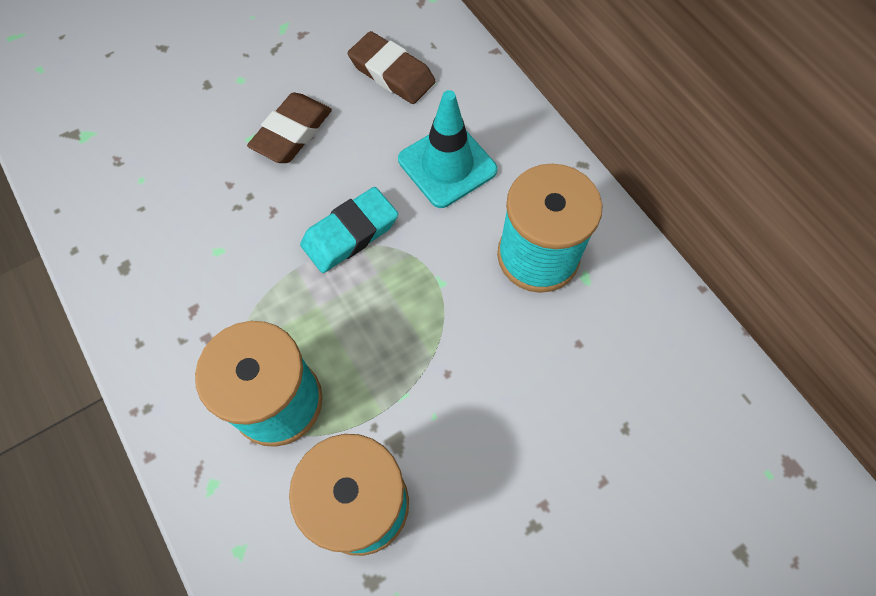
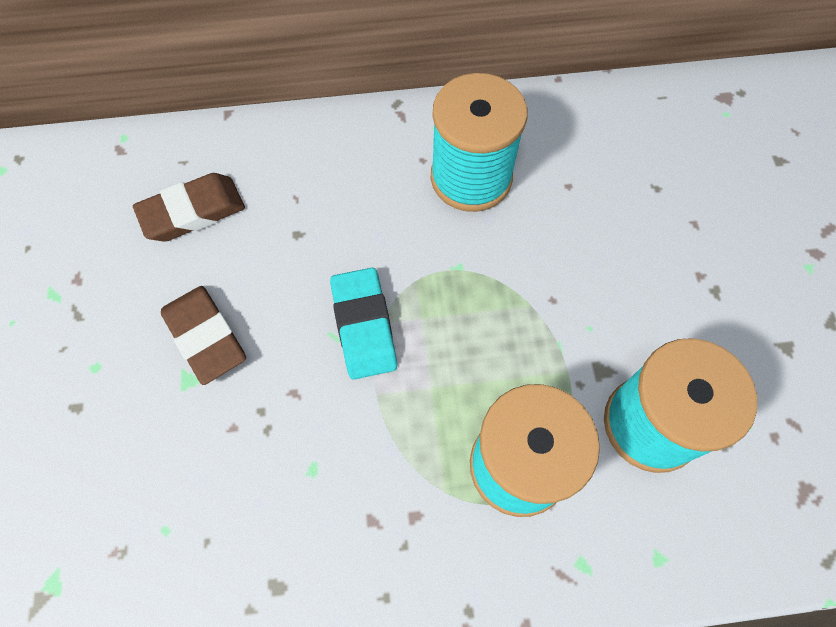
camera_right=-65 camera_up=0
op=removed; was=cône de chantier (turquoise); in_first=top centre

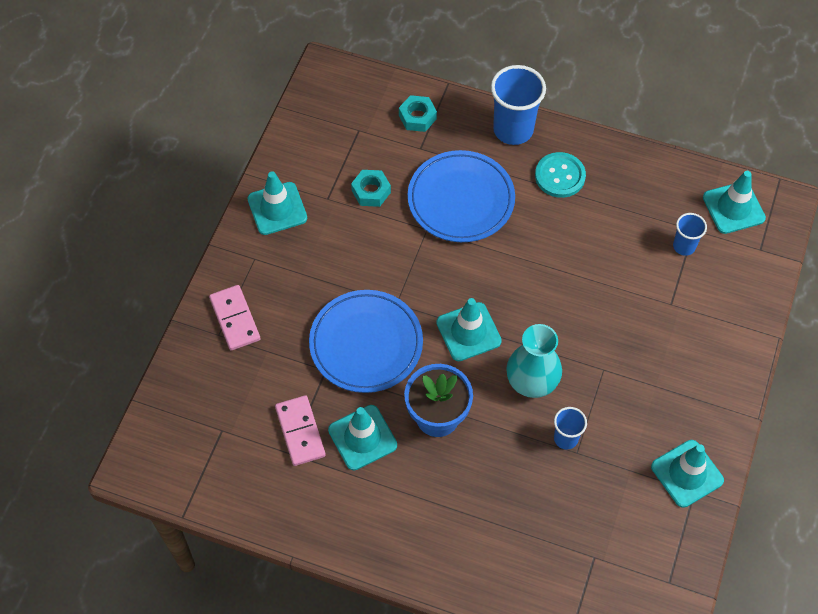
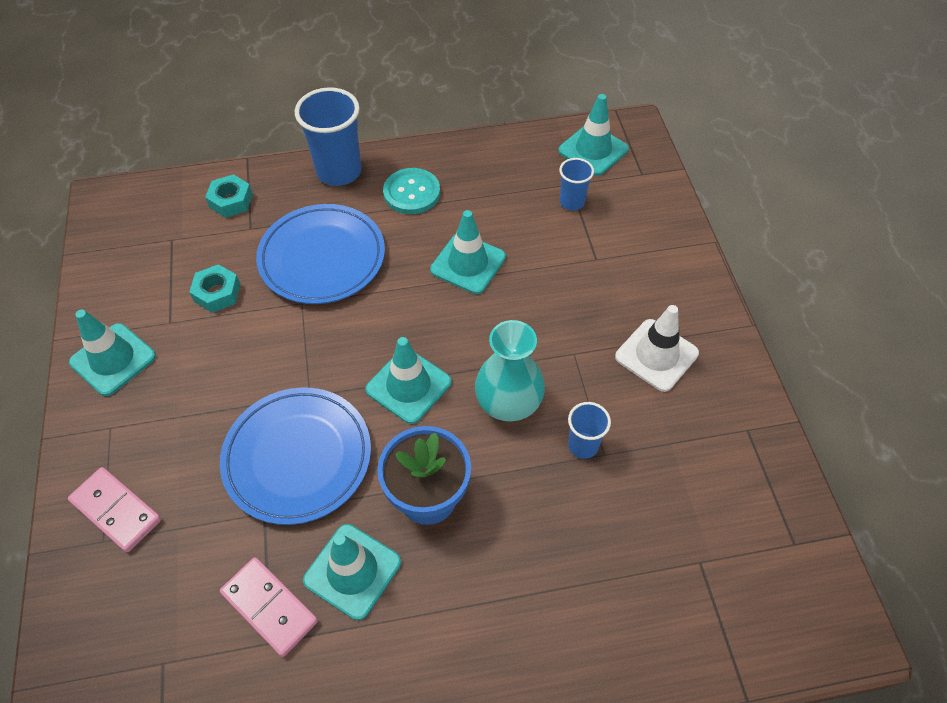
camera_right=-30 camera_up=-5
op=moved; was=cône de chantier (turquoise) (4th from left); in_first=bottom right; in_second=centre
op=added; now=cône de chantier (blanc); in_second=middle right

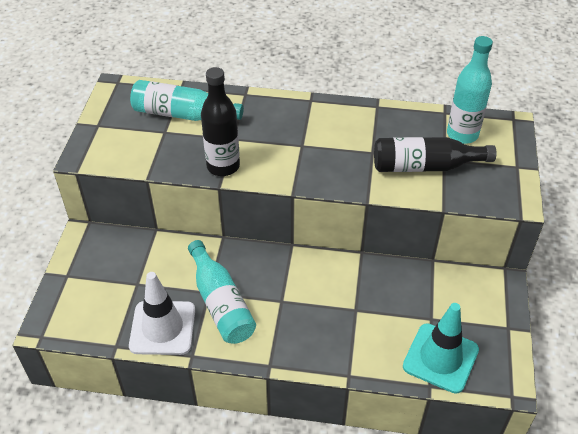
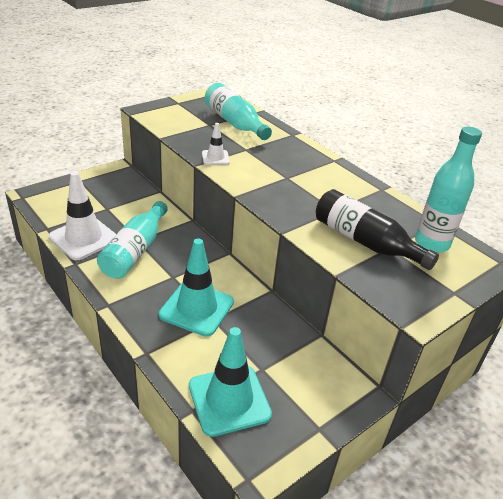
camera_right=40 camera_up=-10
op=added; now=cône de chantier (turquoise) (1st from left); in_second=centre
op=replaced; was=bouteille (noir) (1st from left); now=cône de chantier (blanc) (2nd from left); in_first=top centre; in_second=top centre

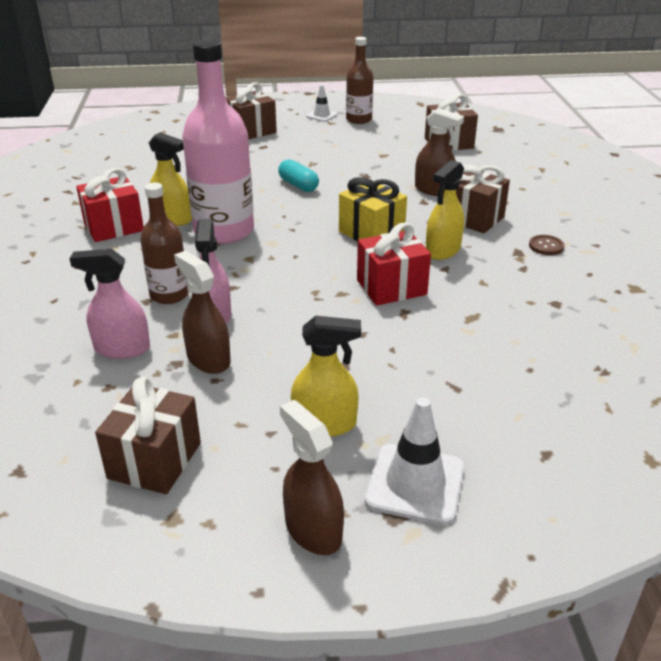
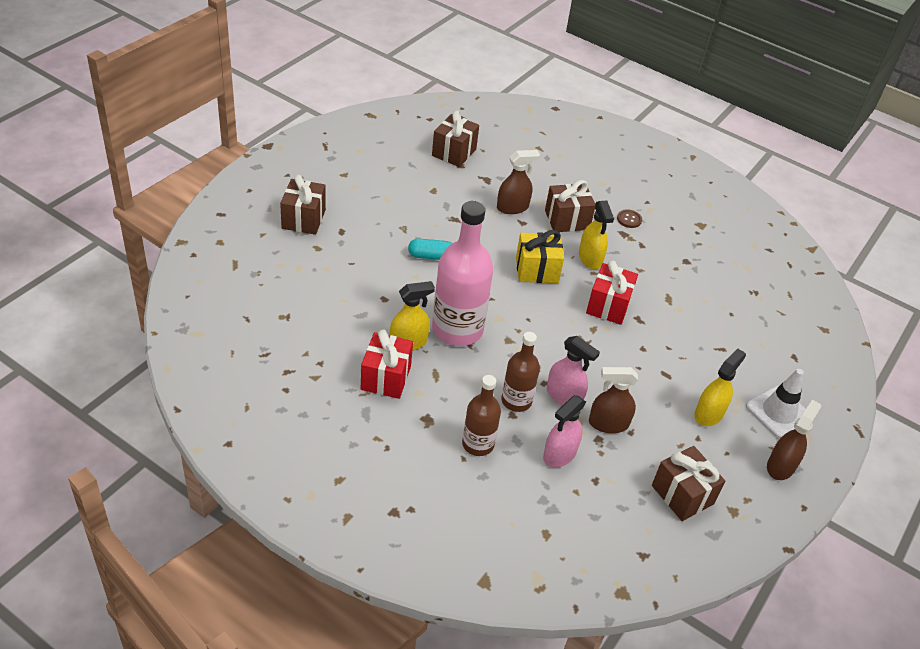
camera_right=-55 camera_up=10
op=moved; was=bouteille (marron) (2nd from left in the first image); now=bouteille (marron) (1st from left); in_first=top centre; in_second=centre
op=turned; was=vaporisateur (marron) (2nd from left in the first image); in_first=bottom centre; in_second=bottom right; clockwise=120
op=removed; was=cône de chantier (blanc) (1st from left); in_first=top centre

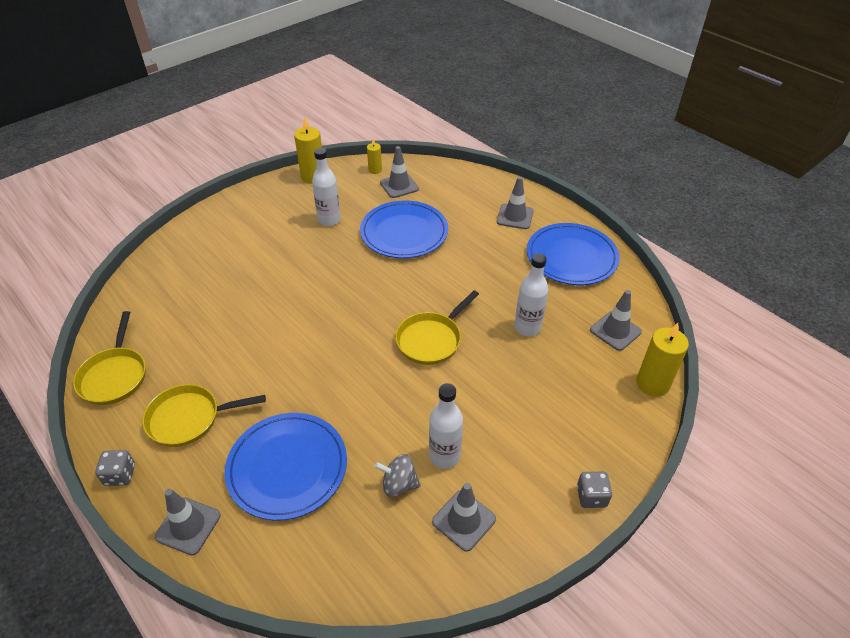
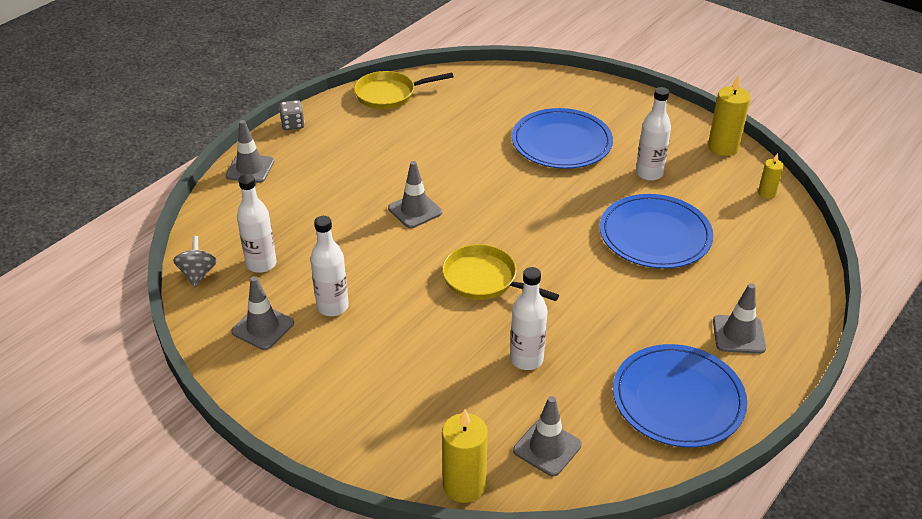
camera_right=80 camera_up=-5
op=moved; was=toupie (gris); in_first=bottom centre; in_second=middle left
op=added; now=bouteille (blanc) (1st from left); in_second=middle left
op=moved; was=cône de chantier (gris) (2nd from left in the first image); now=cône de chantier (gris) (3rd from left); in_first=top centre; in_second=centre
op=moved; was=assiette (bleu) (1st from left); in_first=bottom centre; in_second=top centre
op=removed; was=poêle (jaune) (2nd from left); in_first=middle left
op=removed; was=dé (gris) (2nd from left); in_first=bottom right

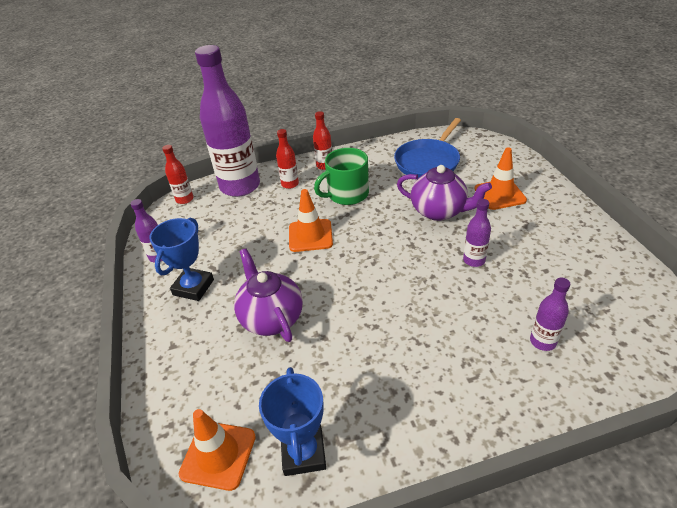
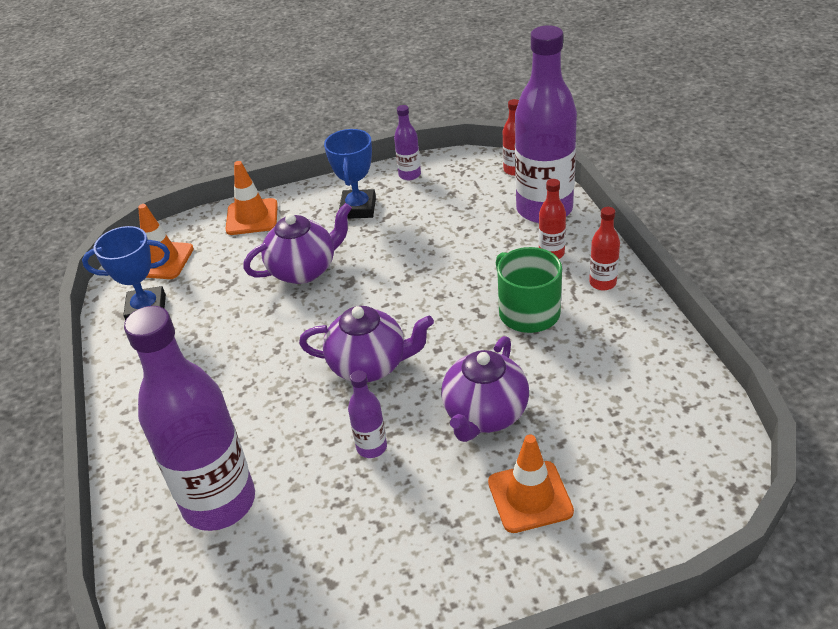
camera_right=90 camera_up=0
op=resized; was=bouteille (violet) (4th from left in the first image); in_first=middle right; in_second=middle left; ratio=2.31
op=moved; was=cône de chantier (orange) (2nd from left); in_first=centre; in_second=top left
op=added; now=théière (violet) (2nd from left); in_second=centre
op=turned; was=trophée (bleu) (1st from left in the first image); in_first=middle left; in_second=top centre; clockwise=75
op=removed; was=poêle (bleu); in_first=top centre

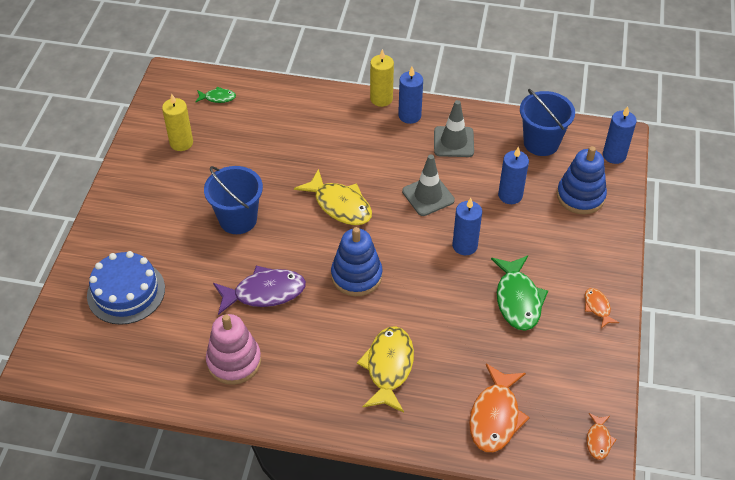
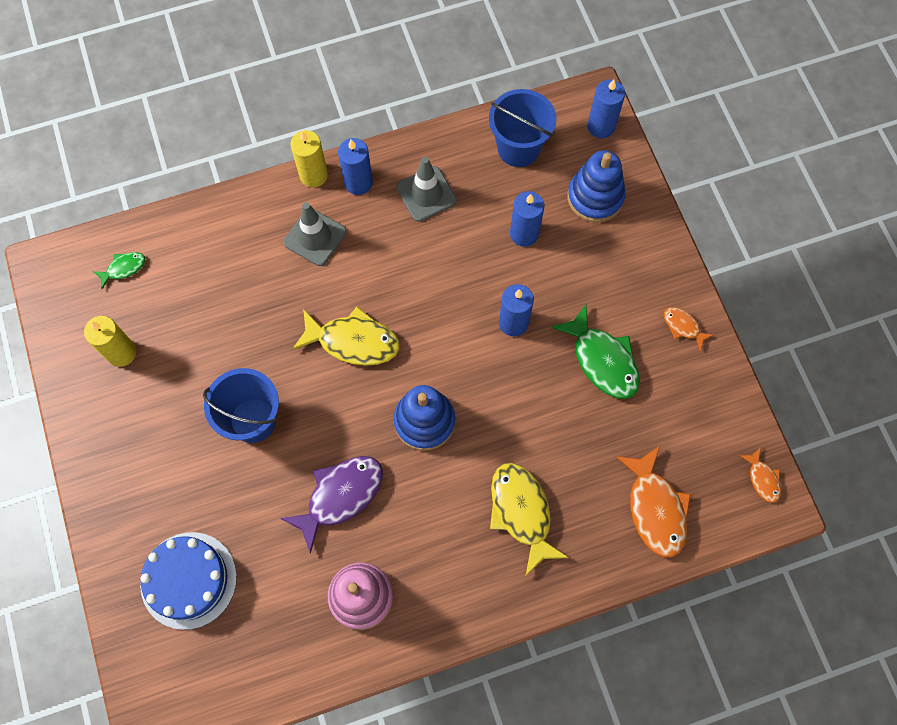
camera_right=-30 camera_up=20
op=moved; was=cône de chantier (gris) (1st from left); in_first=centre; in_second=top centre

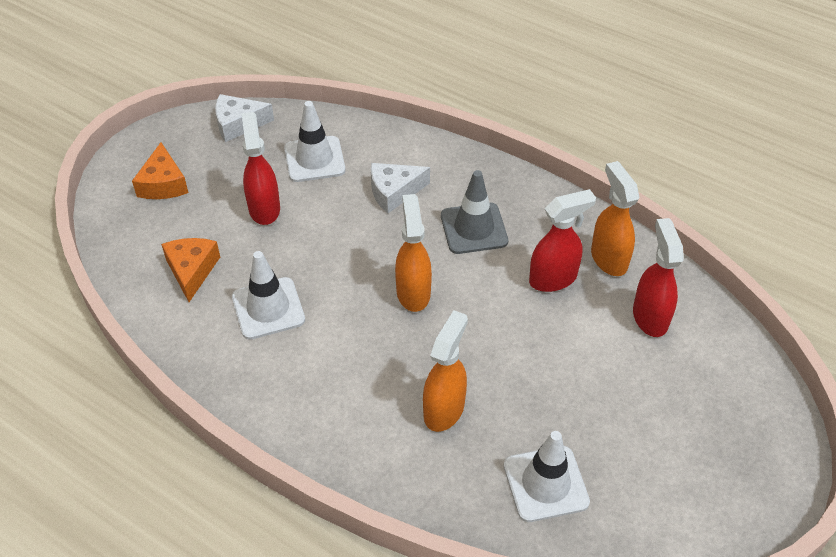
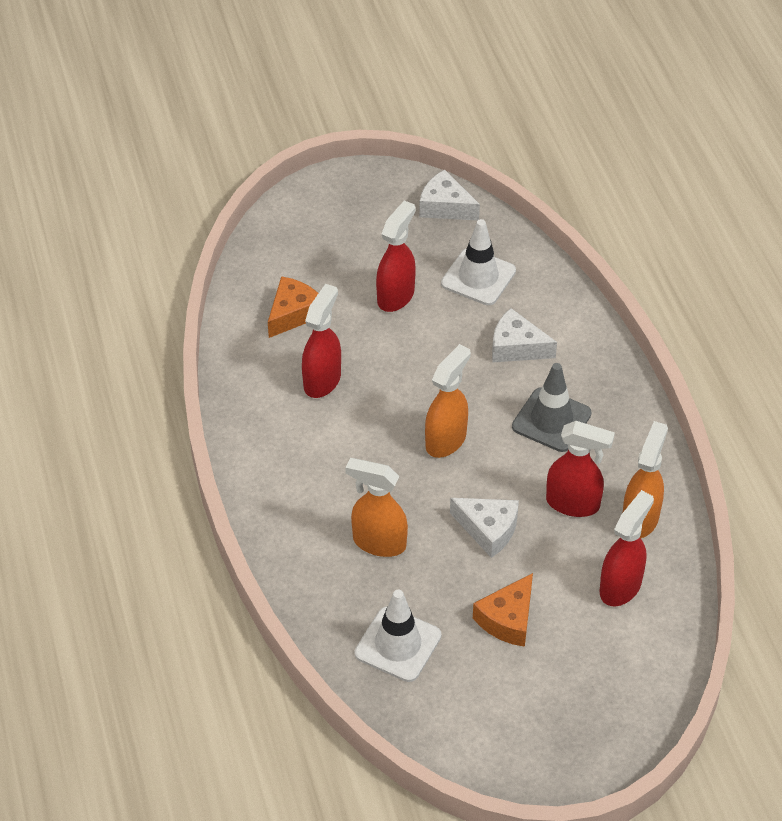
camera_right=40 camera_up=0
op=replaced; was=cône de chantier (blanc) (1st from left); now=vaporisateur (rouge) (1st from left); in_first=middle left; in_second=centre
op=turned; was=vaporisateur (orange) (2nd from left in the first image); in_first=centre; in_second=centre; clockwise=-135
op=added; now=fromage (blanc) (2nd from left); in_second=centre
op=moved; was=fromage (orange) (1st from left in the first image); now=fromage (orange) (2nd from left); in_first=top left; in_second=bottom centre

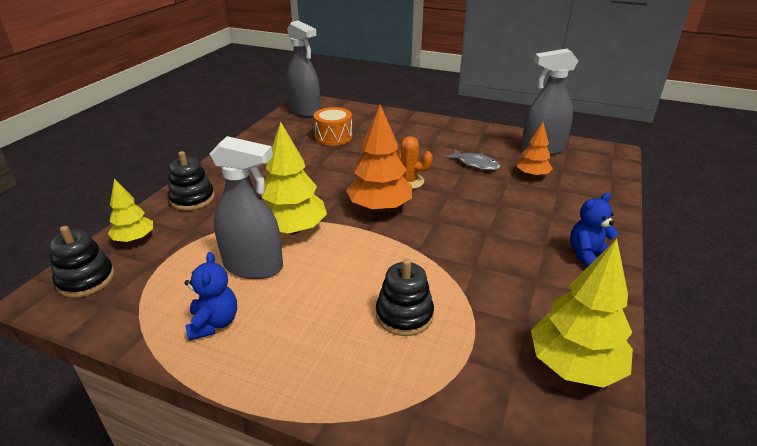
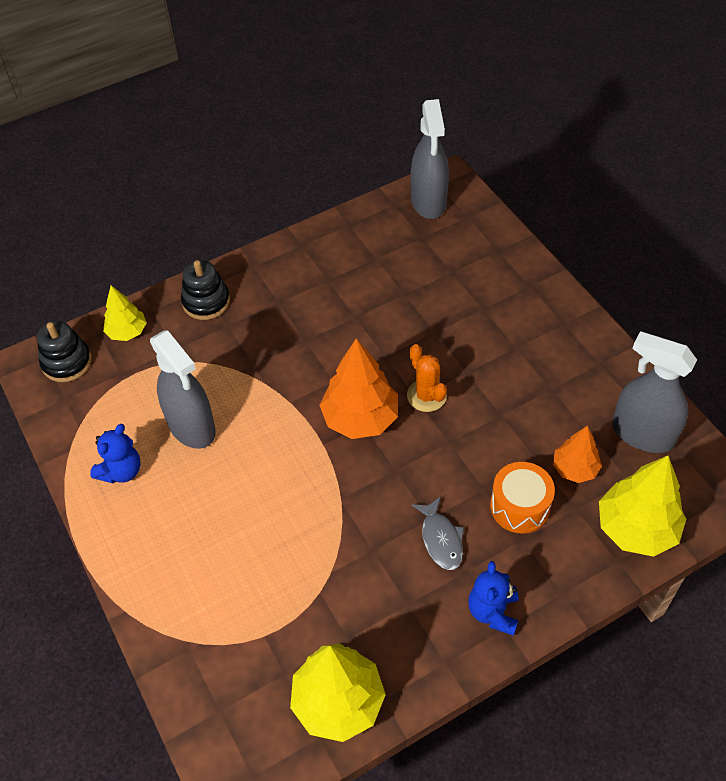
camera_right=40 camera_up=20
op=moved; was=poisson (gris); in_first=centre; in_second=bottom centre
op=turned; was=ours en peluche (bleu) (2nd from left); in_first=middle right; in_second=bottom right; clockwise=-90
op=moved; was=tambour (orange); in_first=top centre; in_second=middle right
op=moved; was=arbre (jaune) (2nd from left in the first image); now=arbre (jaune) (3rd from left); in_first=centre; in_second=middle right
op=removed; was=jouet à empiler (noir) (3rd from left); in_first=centre

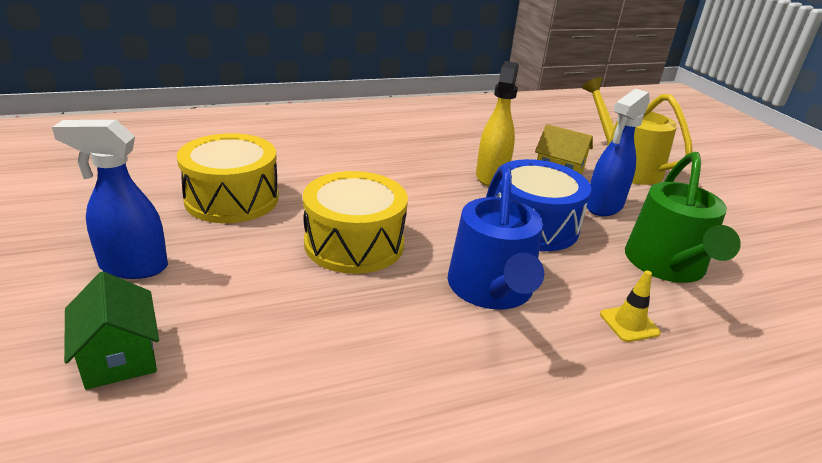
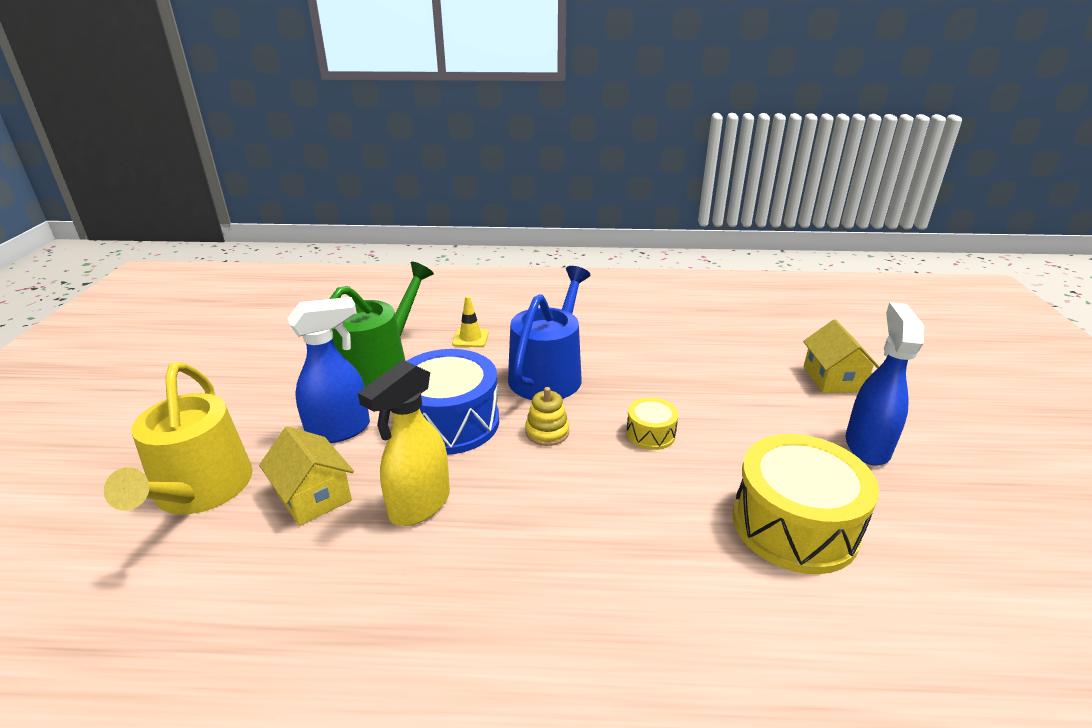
camera_right=-155 camera_up=0
op=added; now=jouet à empiler (jaune); in_second=centre
op=resized; was=tambour (jaune) (2nd from left in the first image); in_first=centre; in_second=centre; ratio=0.48
op=recoloured; was=maison (vert); now=maison (jaune) (2nd from left); in_first=bottom left; in_second=middle right
op=turned; was=vaporisateur (bleu) (1st from left in the first image); in_first=middle left; in_second=middle right; clockwise=-105

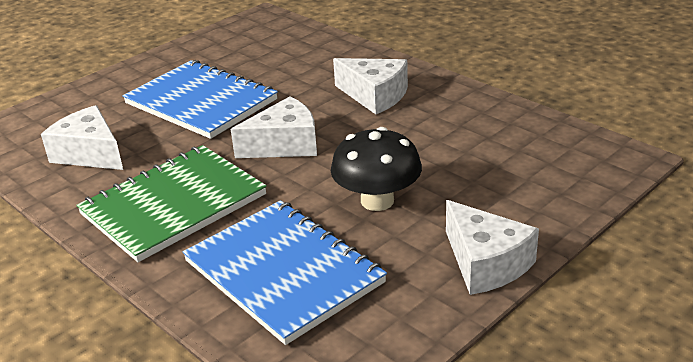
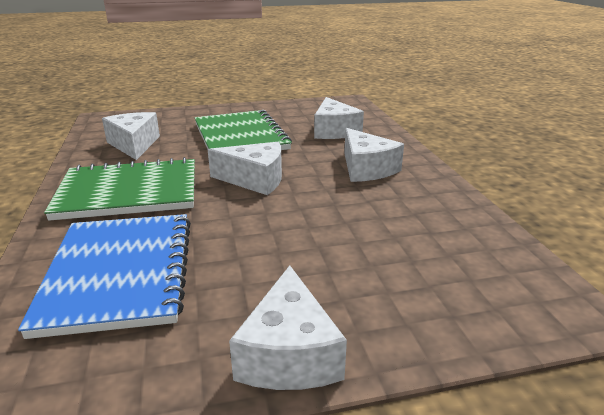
camera_right=30 camera_up=-5
op=recoloured; was=carnet (bleu) (1st from left); now=carnet (vert) (2nd from left); in_first=top left; in_second=top centre
op=added; now=fromage (blanc) (4th from left); in_second=top centre
op=removed; was=champignon (noir); in_first=centre

